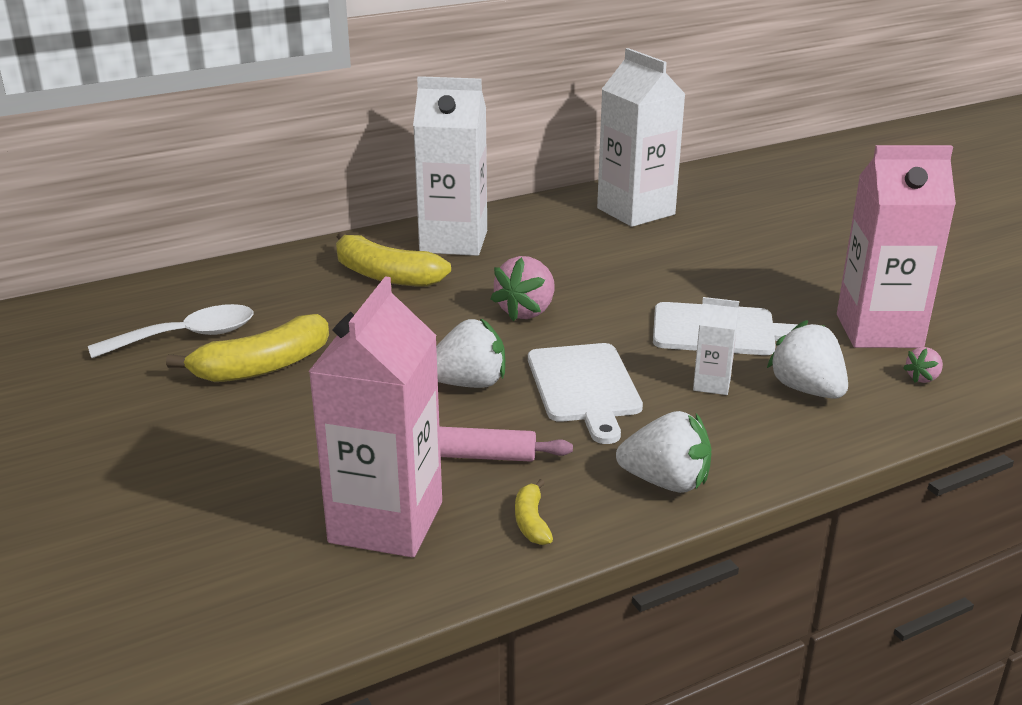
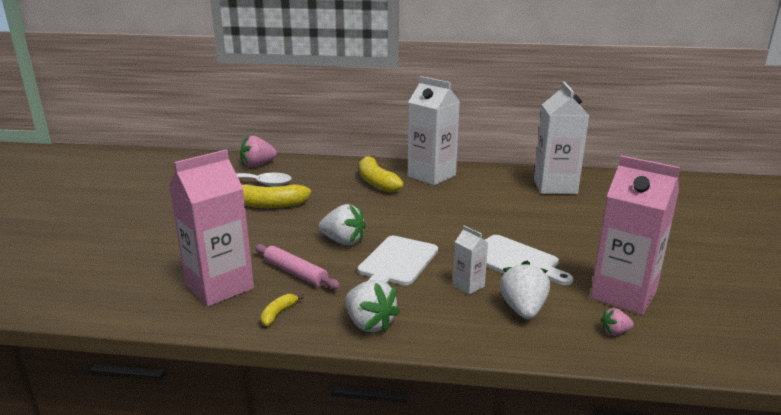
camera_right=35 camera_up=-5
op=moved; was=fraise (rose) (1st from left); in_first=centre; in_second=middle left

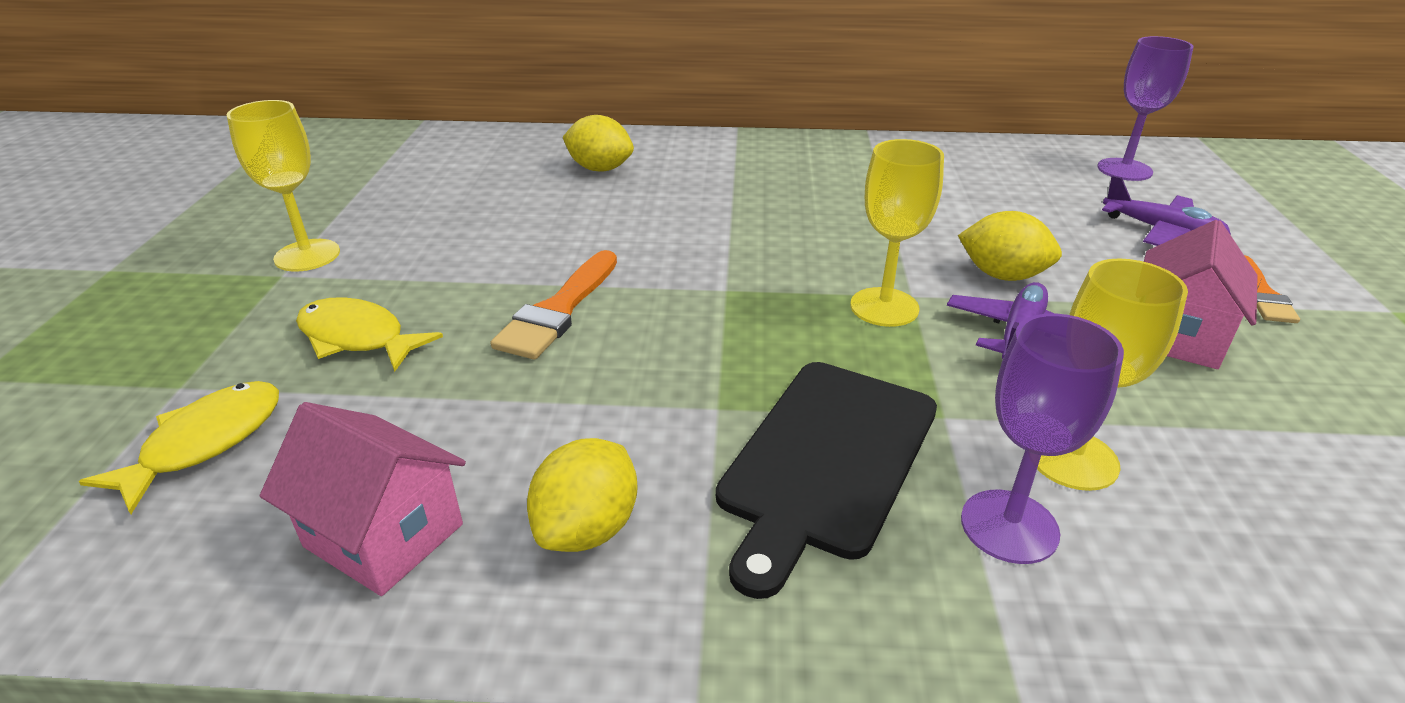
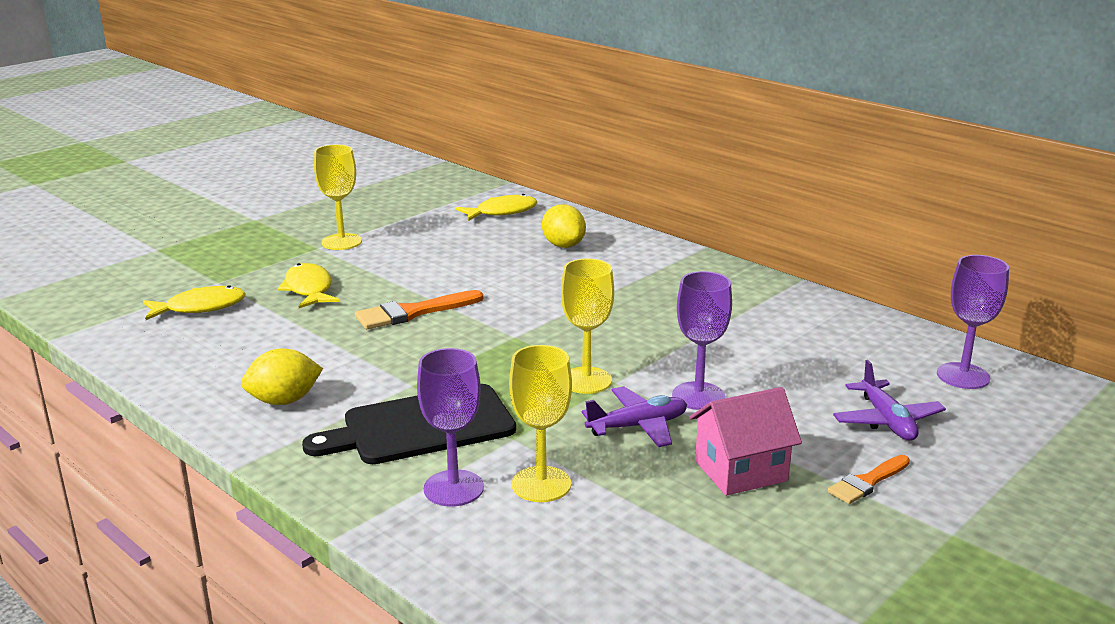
camera_right=40 camera_up=-10
op=added; now=poisson (jaune) (3rd from left); in_second=top centre
op=replaced; was=citron (jaune) (3rd from left); now=verre à pied (violet) (2nd from left); in_first=middle right; in_second=centre
op=removed; was=maison (rose) (1st from left); in_first=bottom left

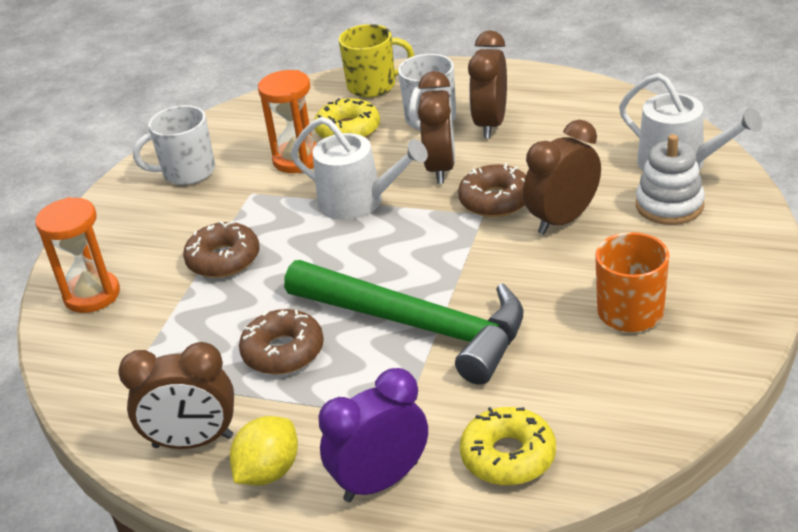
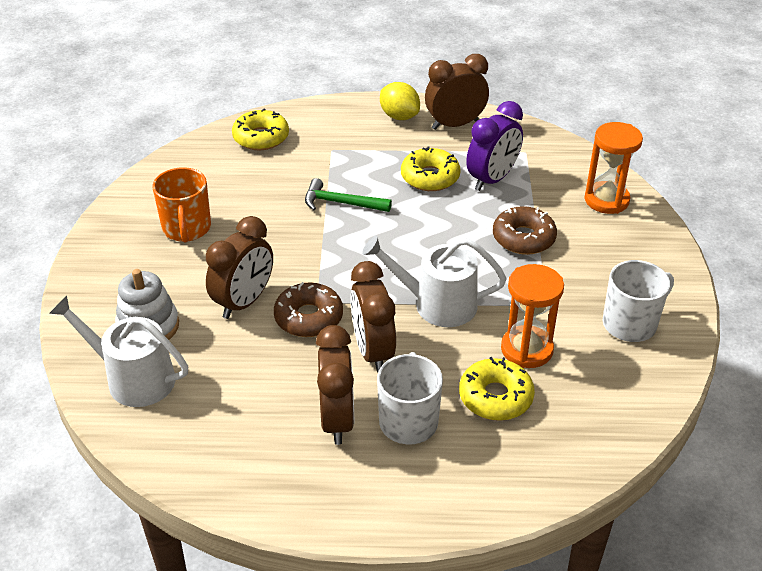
camera_right=160 camera_up=5
op=resized; was=marteau (vert); in_first=centre; in_second=centre; ratio=0.47
op=turned; was=citron (jaune); in_first=bottom left; in_second=top centre; clockwise=-60
op=recoloured; was=beignet (marron) (2nd from left); now=beignet (jaune) (2nd from left); in_first=centre; in_second=top centre
op=moved; was=réveil (violet); in_first=bottom centre; in_second=top centre
op=removed; was=tasse (jaune); in_first=top centre

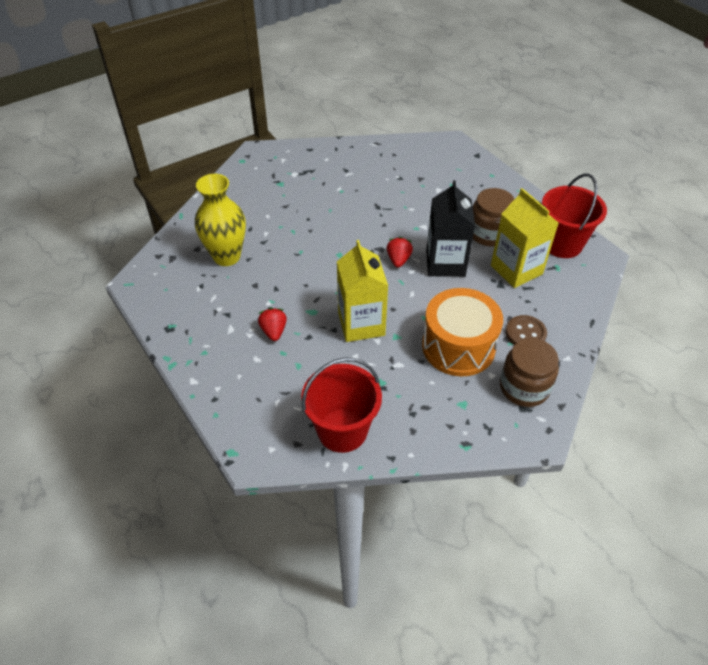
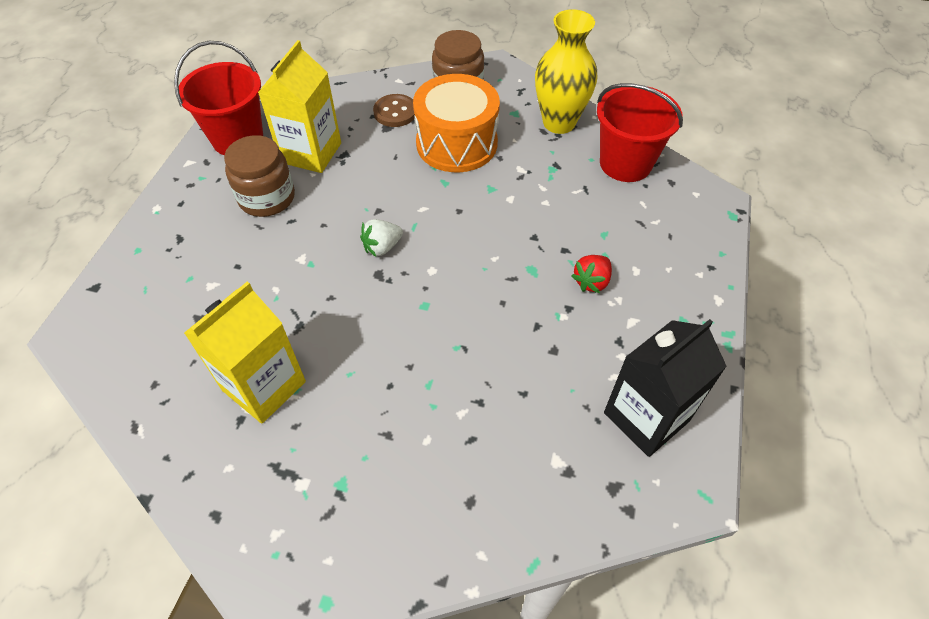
camera_right=-130 camera_up=5
op=moved; was=brique de lait (jaune) (1st from left); in_first=centre; in_second=middle left
op=recoloured; was=fraise (rouge) (2nd from left); now=fraise (blanc); in_first=centre; in_second=centre
op=moved; was=vase (jaune); in_first=top left; in_second=top centre
op=moved; was=brique de lait (noir); in_first=centre; in_second=middle right

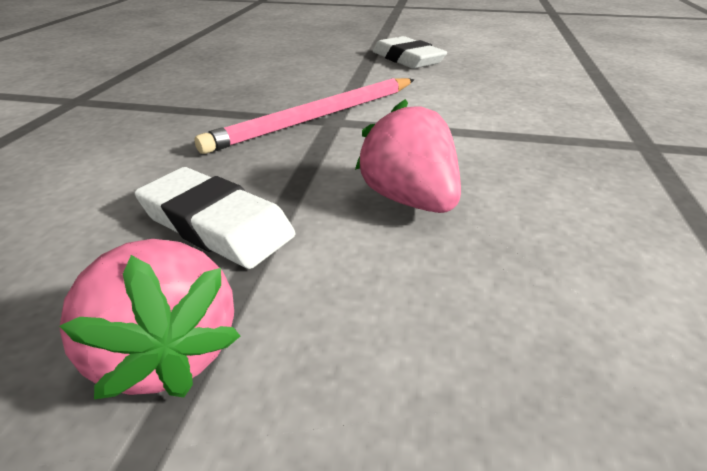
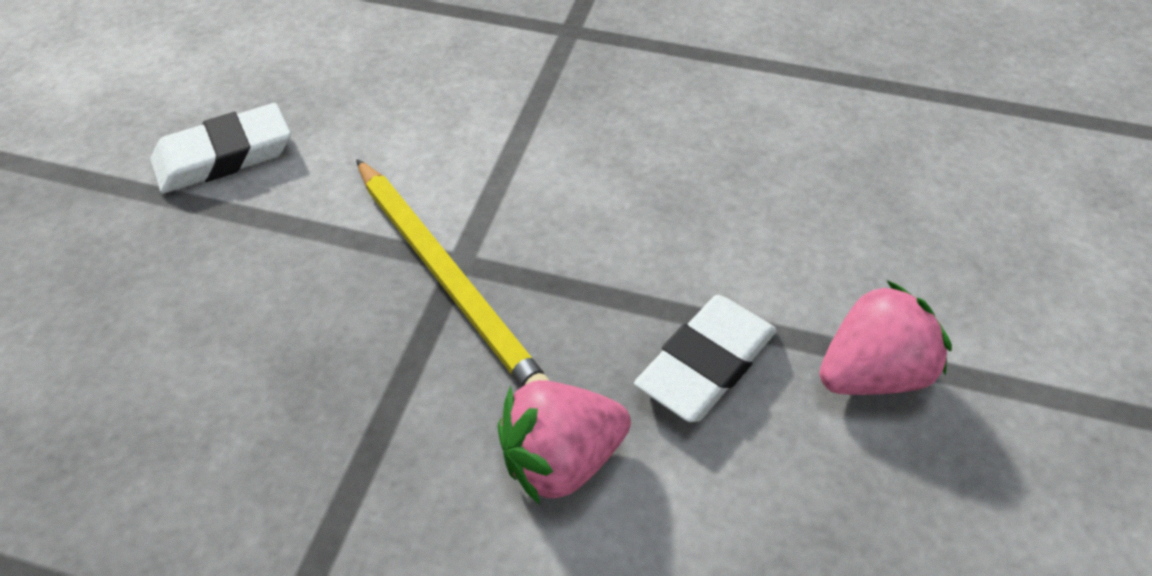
camera_right=-85 camera_up=15
op=recoloured; was=crayon (rose); now=crayon (jaune); in_first=top centre; in_second=centre
op=moved; was=fraise (rose) (2nd from left in the first image); now=fraise (rose) (1st from left); in_first=top centre; in_second=bottom centre

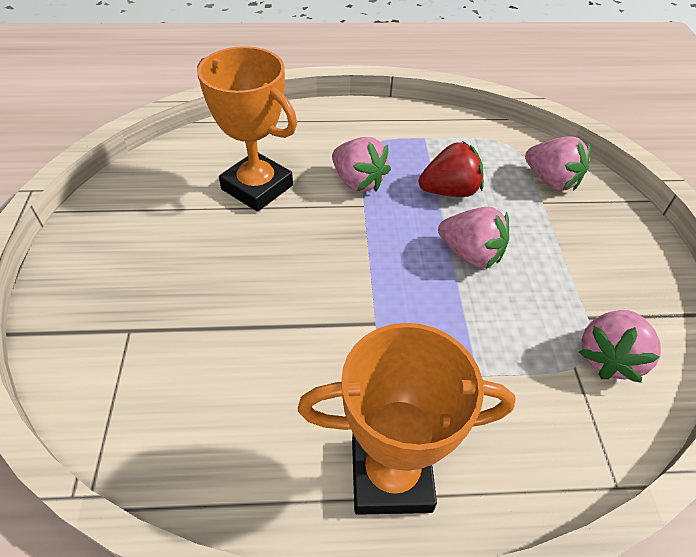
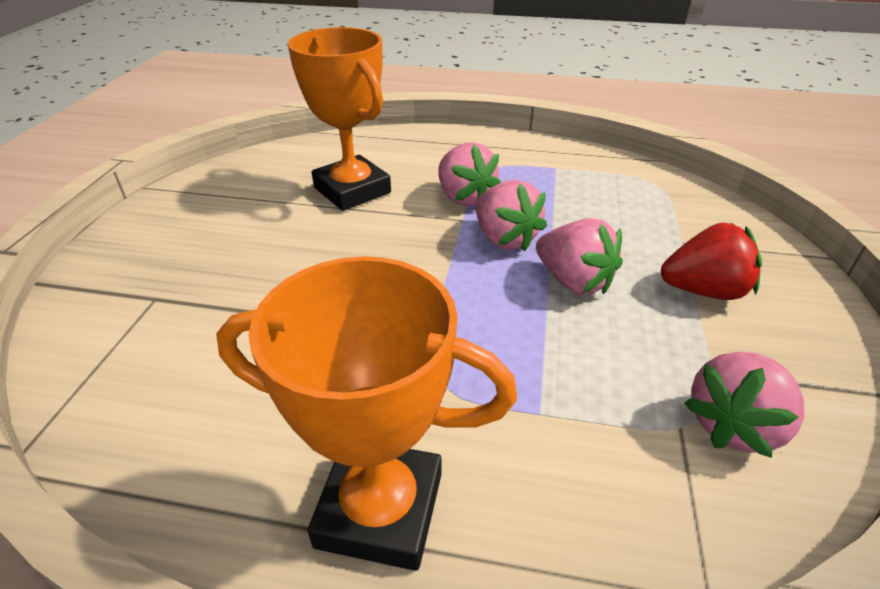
camera_right=15 camera_up=-10
op=moved; was=fraise (rose) (3rd from left in the first image); now=fraise (rose) (2nd from left); in_first=top right; in_second=centre
op=moved; was=fraise (rouge); in_first=top centre; in_second=middle right

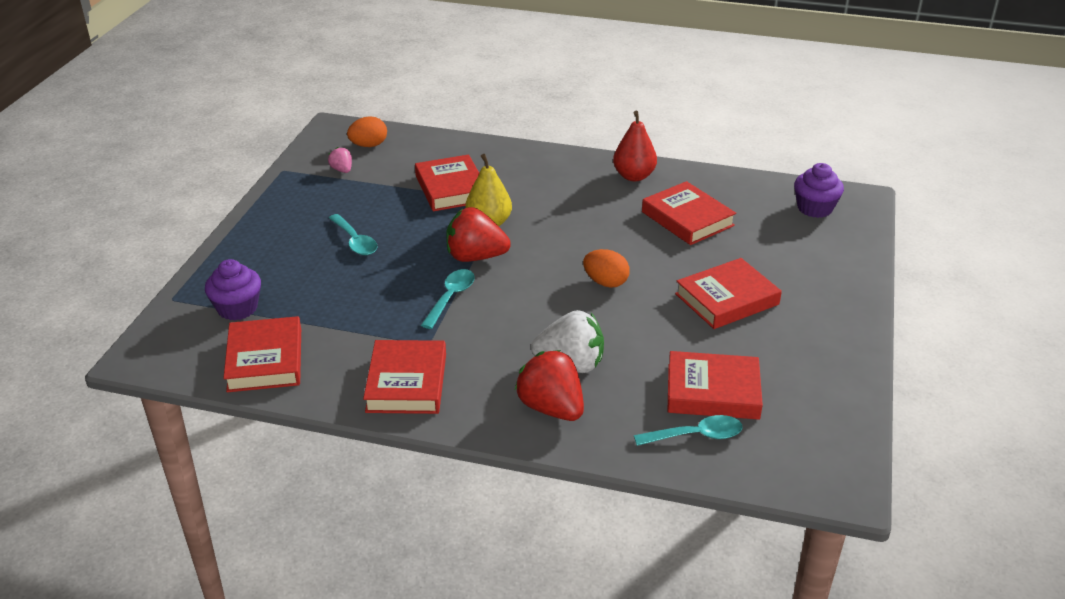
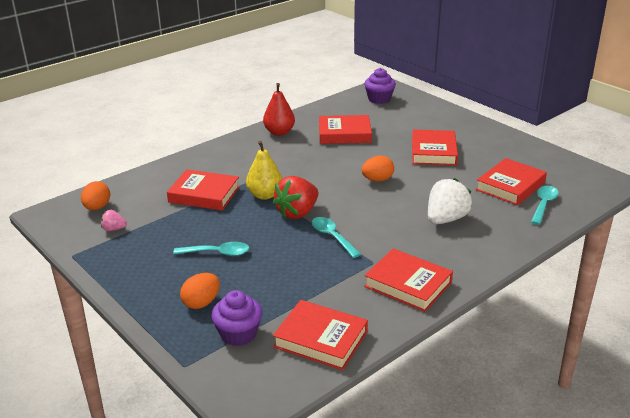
camera_right=-55 camera_up=-5
op=added; now=œuf (orange) (2nd from left); in_second=bottom left
op=removed; was=fraise (rouge) (2nd from left); in_first=centre

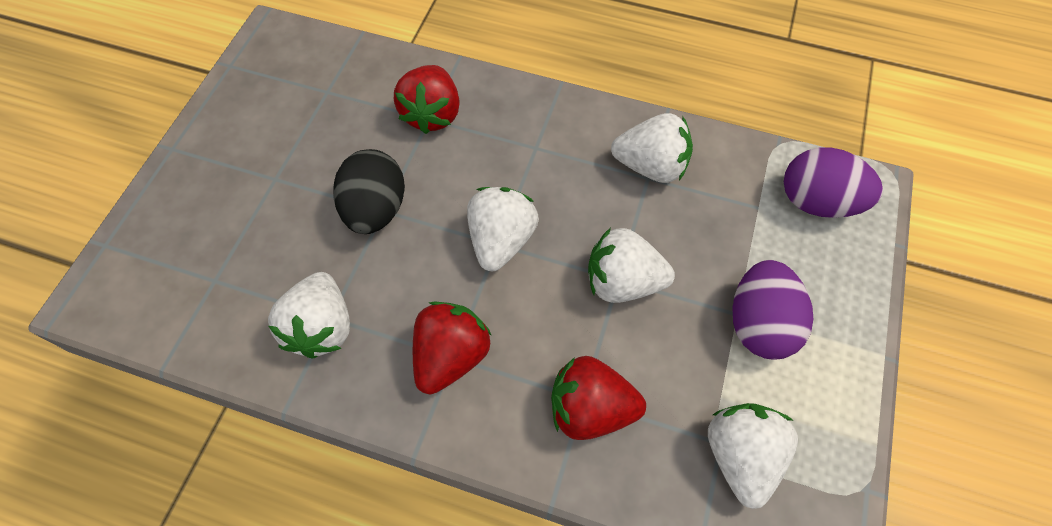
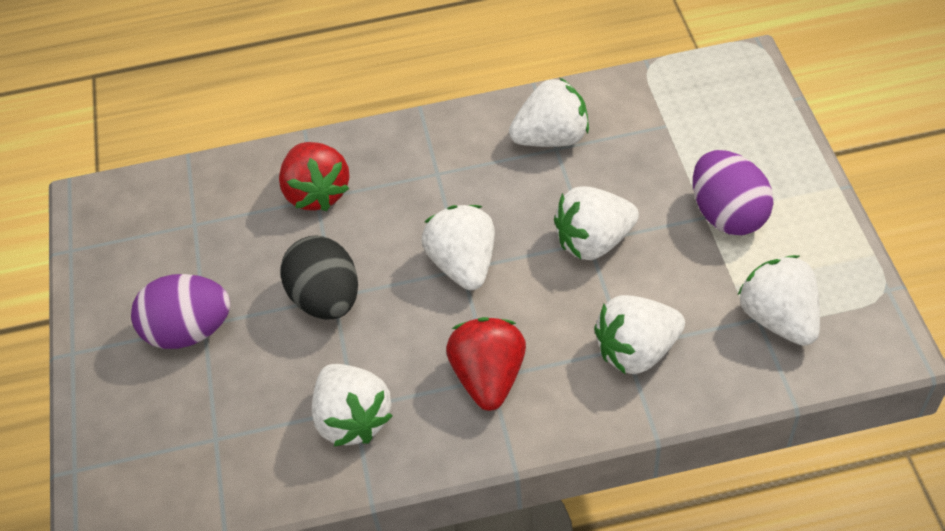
camera_right=-25 camera_up=-10
op=moved; was=œuf (violet) (2nd from left in the first image); now=œuf (violet) (1st from left); in_first=middle right; in_second=middle left
op=recoloured; was=fraise (rouge) (3rd from left); now=fraise (blanc) (5th from left); in_first=bottom centre; in_second=middle right

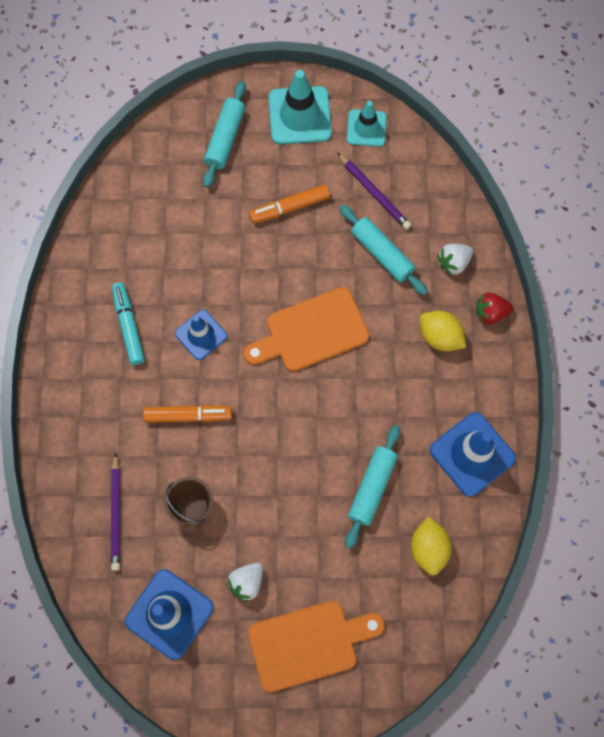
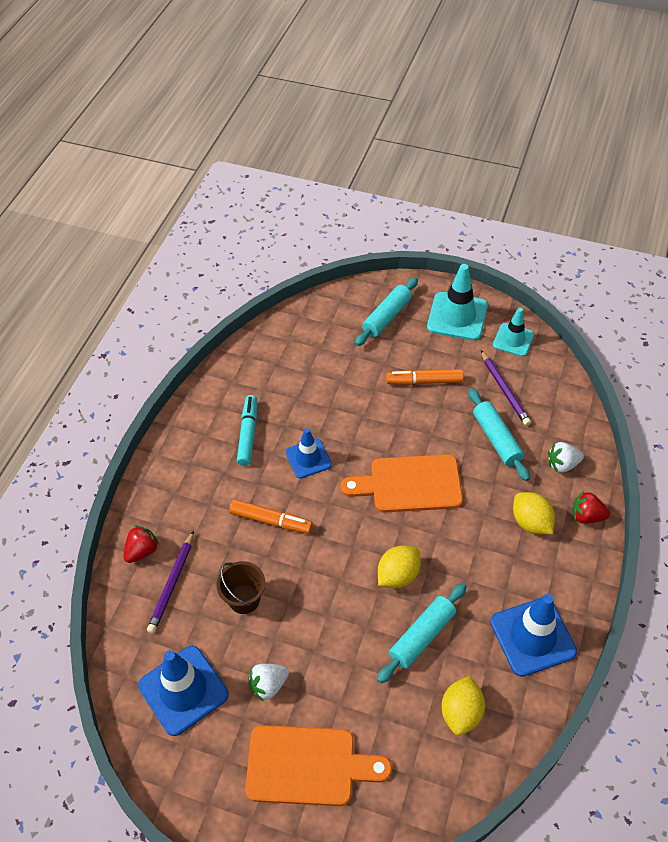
camera_right=20 camera_up=-20
op=added; now=fraise (rouge) (1st from left); in_second=middle left
op=added; now=citron (jaune) (1st from left); in_second=bottom centre

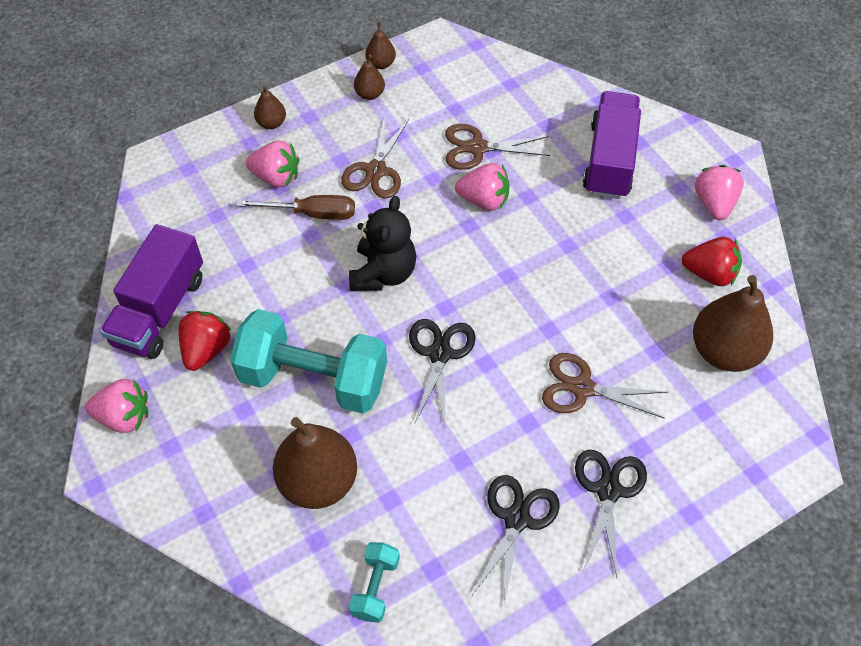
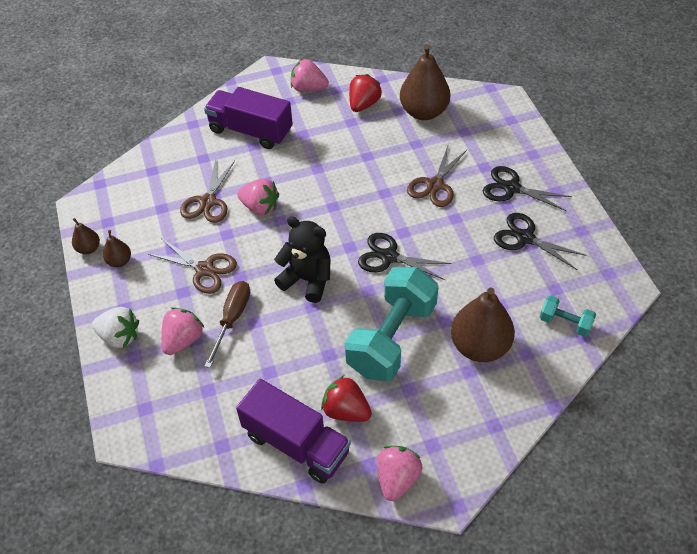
camera_right=-75 camera_up=-5
op=replaced; was=poire (marron) (1st from left); now=fraise (blanc); in_first=top left; in_second=middle left
op=turned; was=fraise (rose) (3rd from left in the first image); in_first=top centre; in_second=centre; clockwise=90

